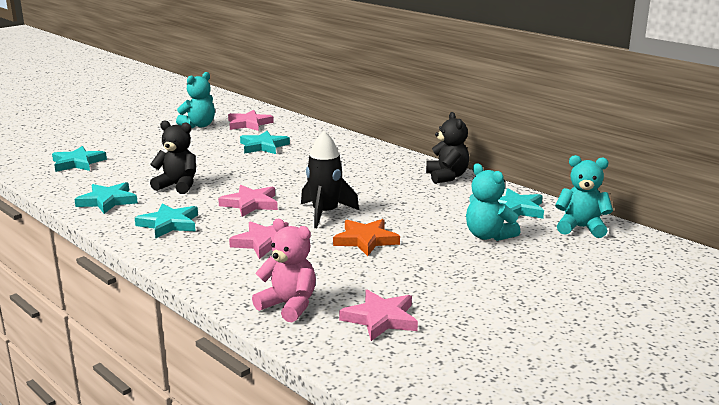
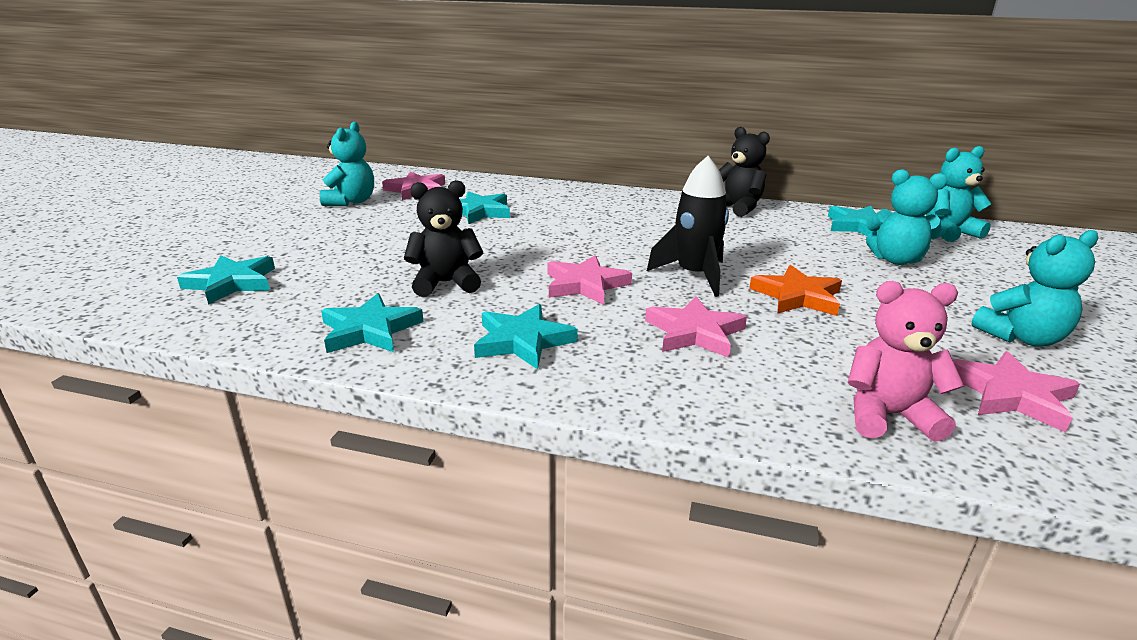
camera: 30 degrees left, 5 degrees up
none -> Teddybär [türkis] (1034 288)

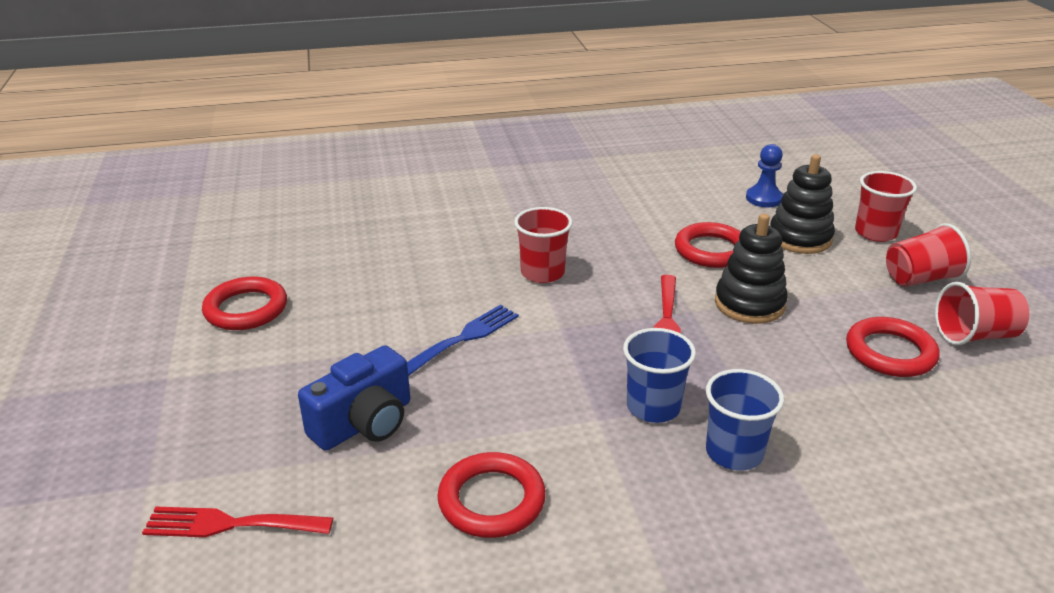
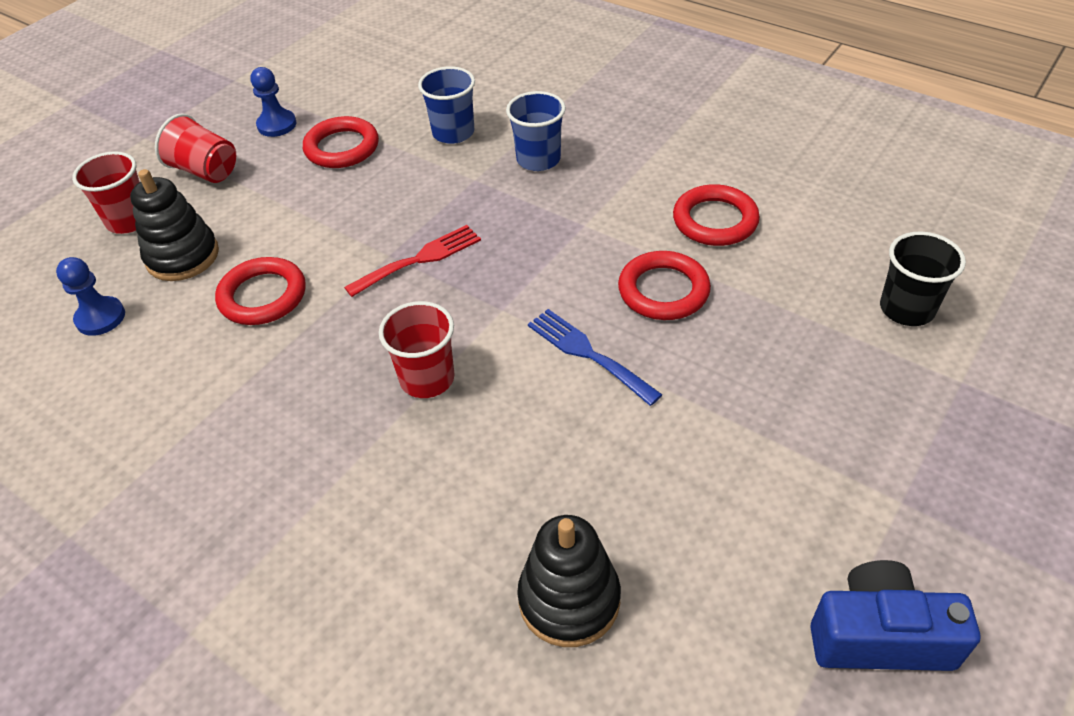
camera: 130 degrees left, 15 degrees up
Becher [rot] (982 313) -> Bauer [blau] (273 102)
Becher [blau] (659 375) -> Becher [blau] (446 105), shifted
Stapelspielzeug [schwarz] (751 269) -> Stapelspielzeug [schwarz] (569 581), shifted
Gabel [blau] (463 340) -> Gabel [blau] (595 357), 45 degrees clockwise
Ring [rot] (244 303) -> Ring [rot] (664 285), shifted
Kamera [blau] (354 398) -> Kamera [blau] (895 615), shifted
Gabel [rot] (237 522) -> Becher [schwarz] (923 279)

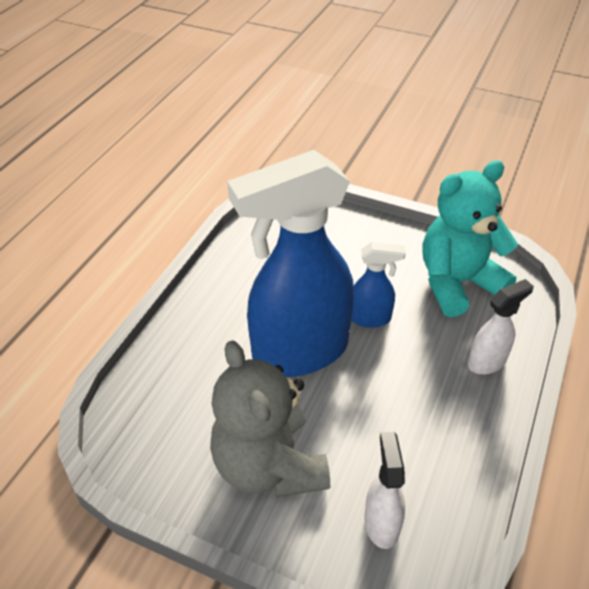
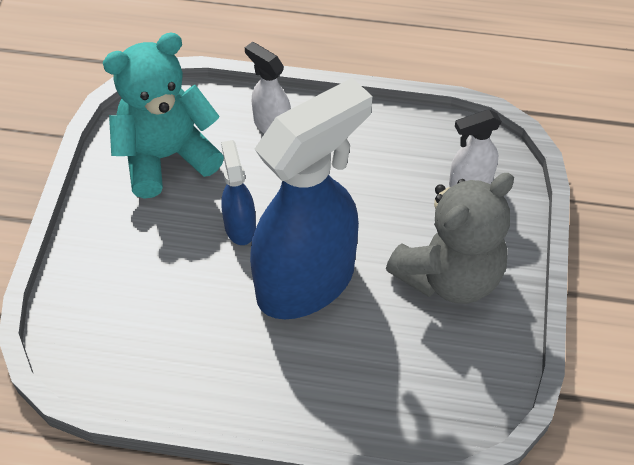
camera: 105 degrees left, 10 degrees up
Teddybär [türkis] (470 238) -> Teddybär [türkis] (163 116), 105 degrees clockwise
Sprühflasche [blau] (290 263) -> Sprühflasche [blau] (311 198), 90 degrees counterclockwise

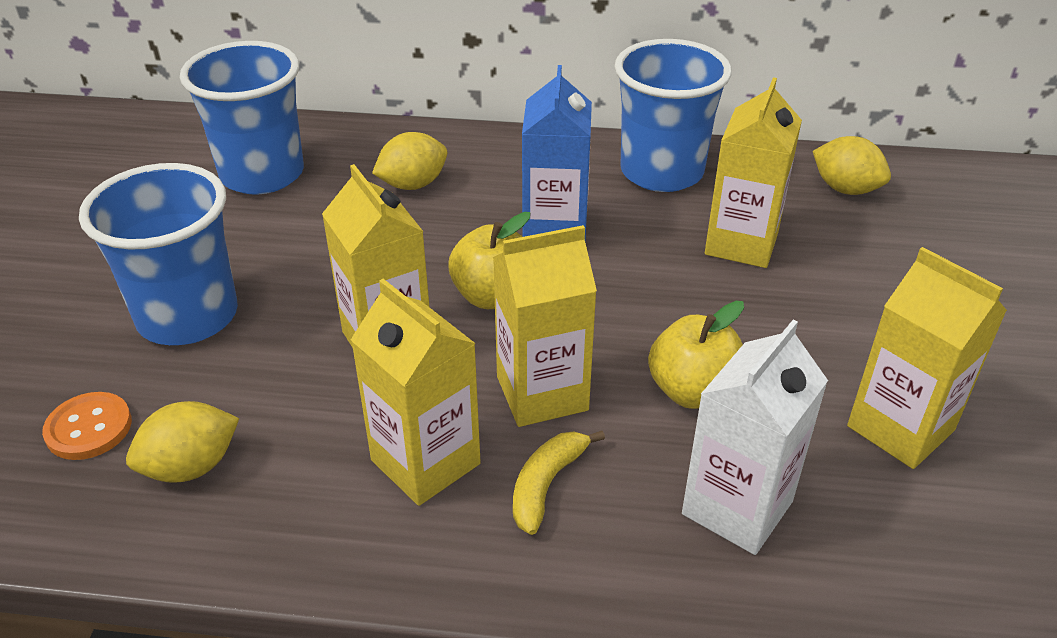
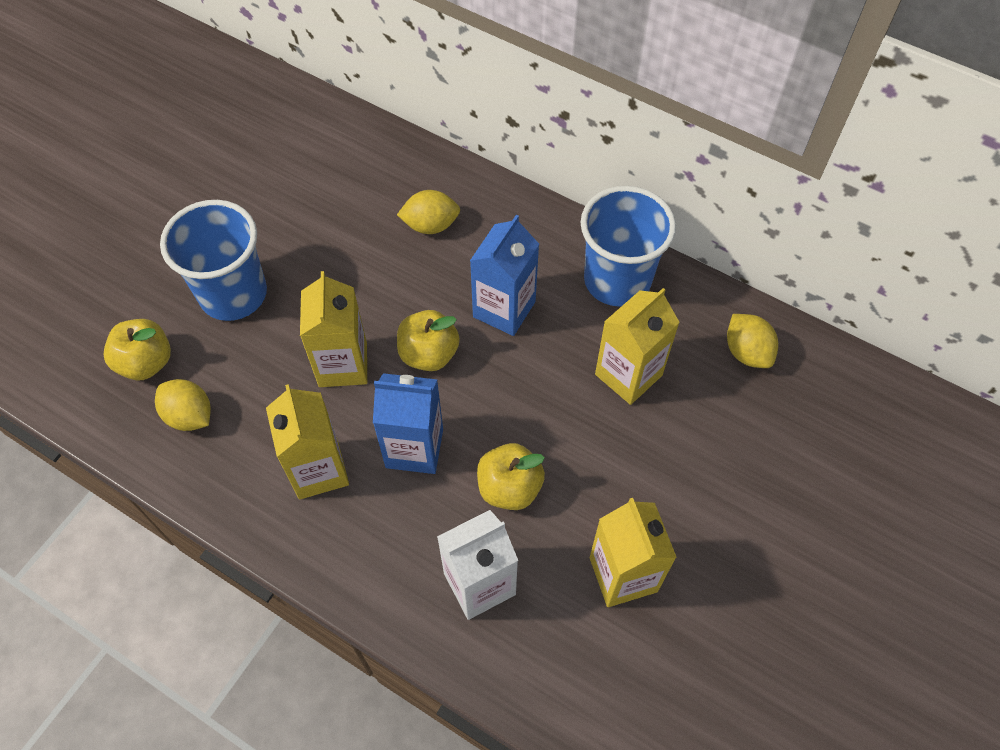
camera: 25 degrees right, 20 degrees up
Knopf [orange] (87 426) -> Apfel [gelb] (137 349)
Zitrone [gelb] (182 442) -> Zitrone [gelb] (183 405), 45 degrees clockwise
Getränkekarton [gelb] (545 326) -> Getränkekarton [blau] (408 423)
Becher [blau] (242 118) -> none
Banane [gelb] (559 483) -> none

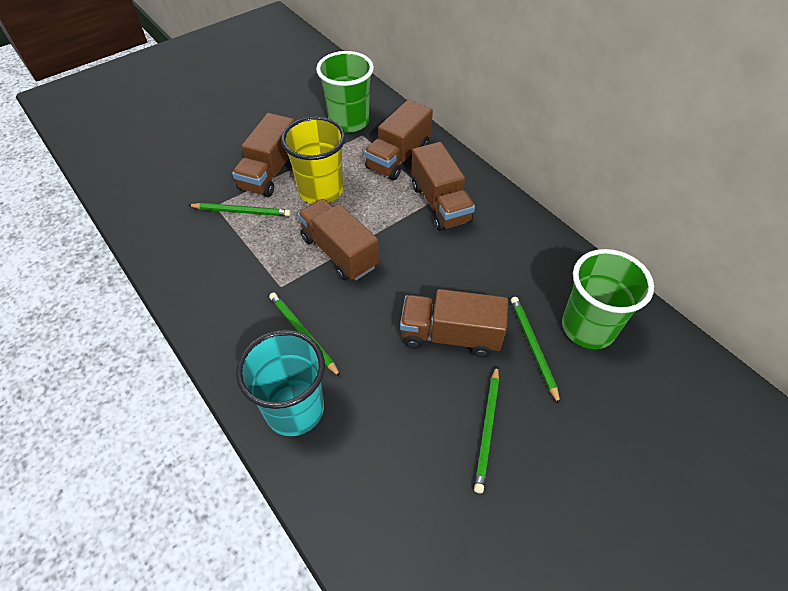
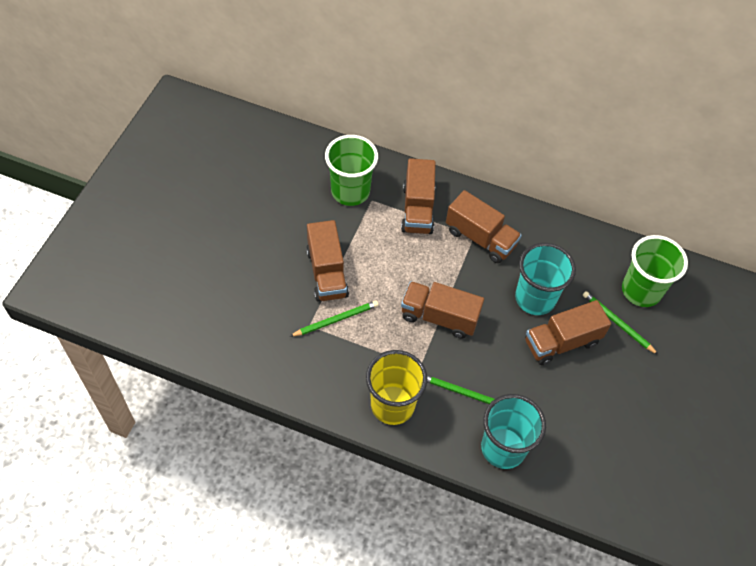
camera: 35 degrees left, 5 degrees up
Becher [gelb] (313 160) -> Becher [gelb] (396 387), shifted
none -> Becher [türkis] (545 279)
Bleistift [grün] (486 429) -> none

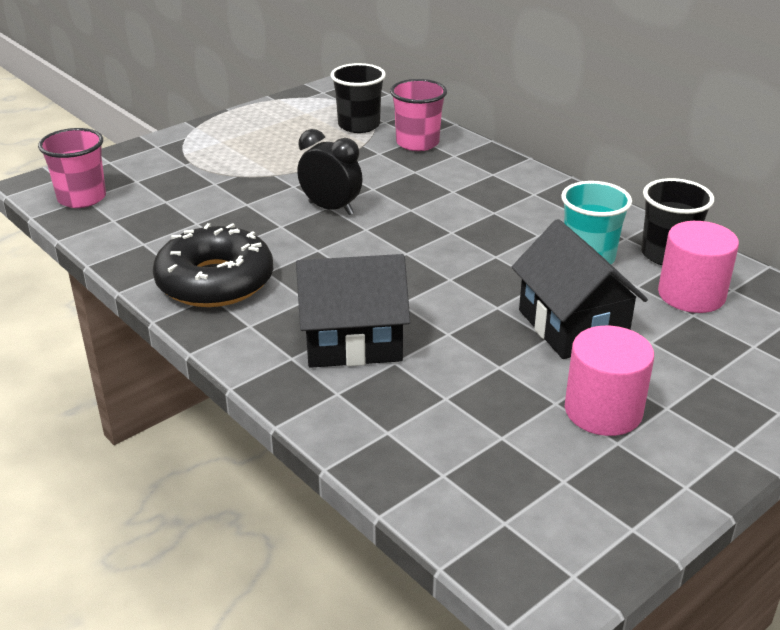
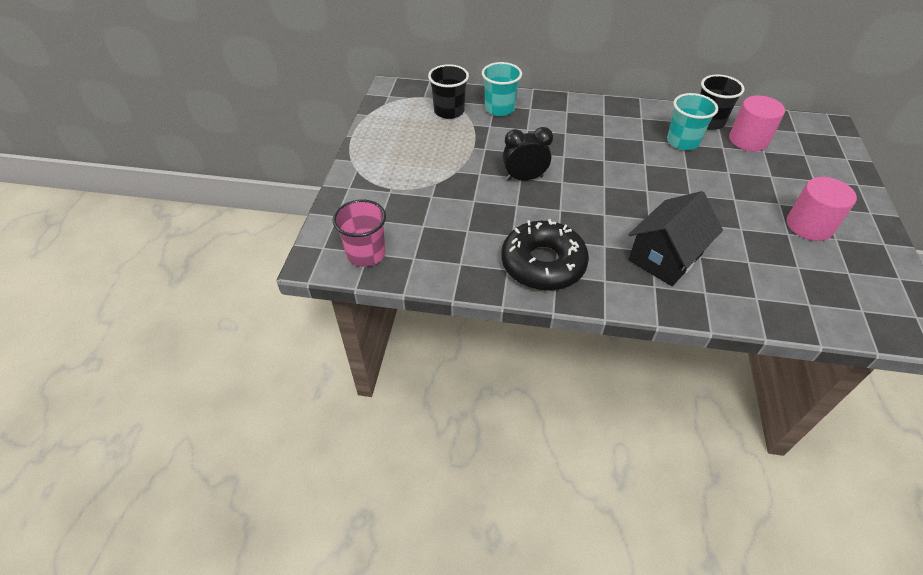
camera: 40 degrees left, 15 degrees up
Becher [rosa] (418 115) -> Becher [türkis] (502 89)
Haus [schwarz] (580 289) -> none

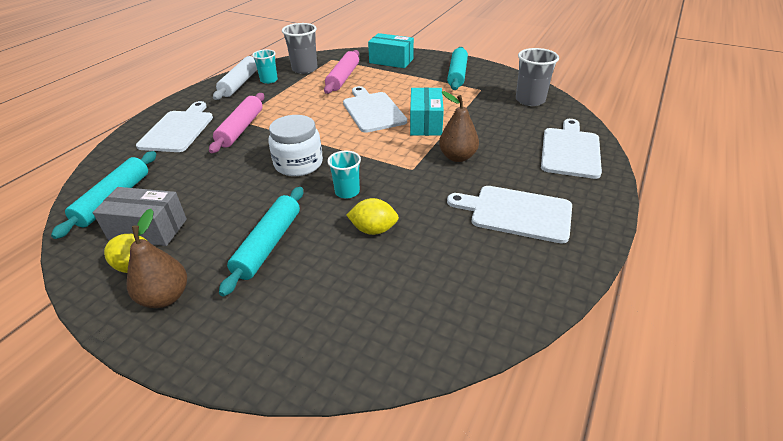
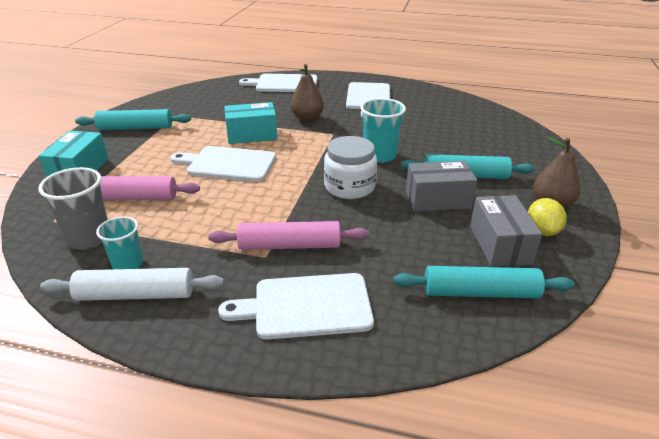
camera: 105 degrees left, 5 degrees down
Schneidebrett [weiß] (375 109) -> Schneidebrett [weiß] (223 164), 45 degrees clockwise
Becher [türkis] (344 174) -> Becher [türkis] (383 130), x1.53
none -> Schachtel [grau] (441 186)
Zitrone [gelb] (372 216) -> none
Becher [grau] (537 77) -> none

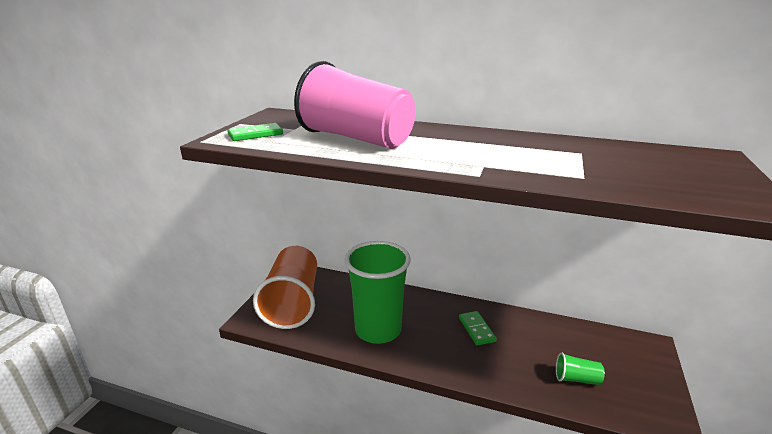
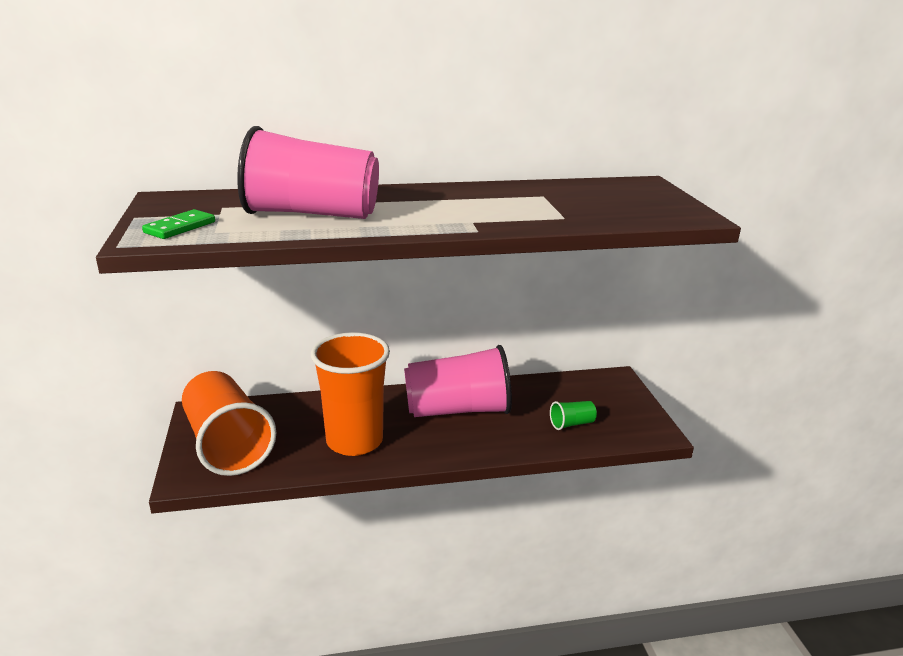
camera: 30 degrees left, 0 degrees up
Becher [grün] (378 292) -> Becher [orange] (350 394)
Dominostein [grün] (478 328) -> Becher [rosa] (458 381)

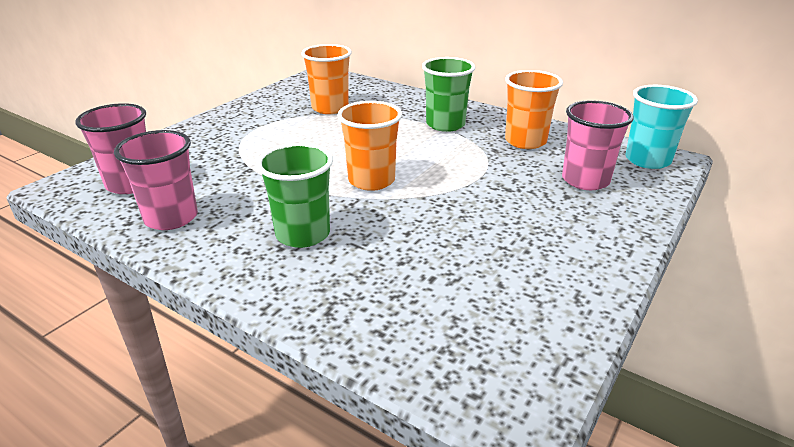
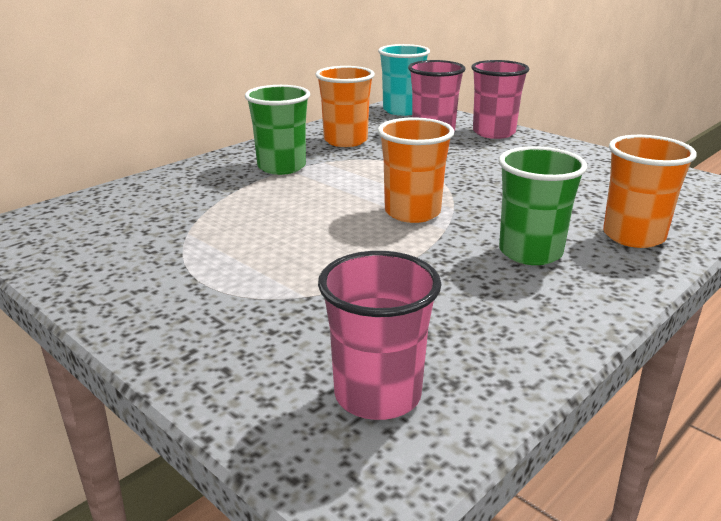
camera: 80 degrees left, 5 degrees down
Becher [rosa] (156 180) -> Becher [rosa] (500 99), shifted
Becher [orange] (326 79) -> Becher [orange] (650 191), shifted

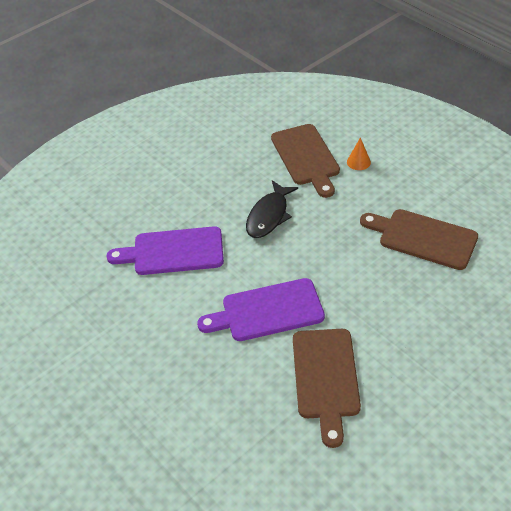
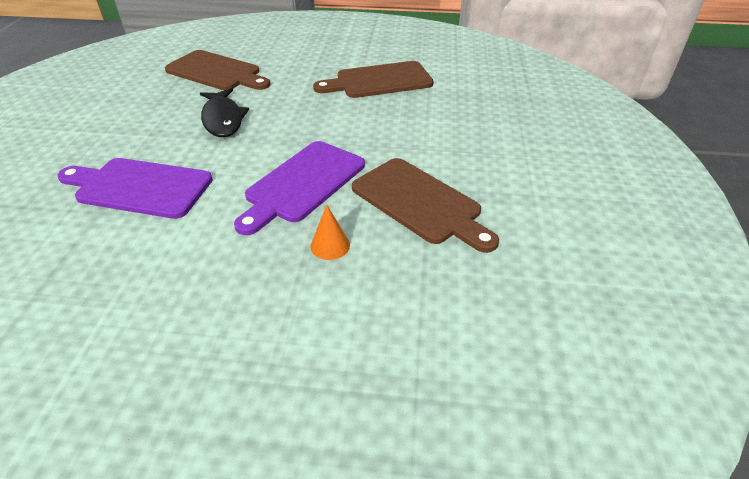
camera: 45 degrees left, 5 degrees down
Schneidebrett [lila] (165 250) -> Schneidebrett [lila] (135 188), 60 degrees clockwise
Kegel [orange] (359 153) -> Kegel [orange] (330 232), shifted

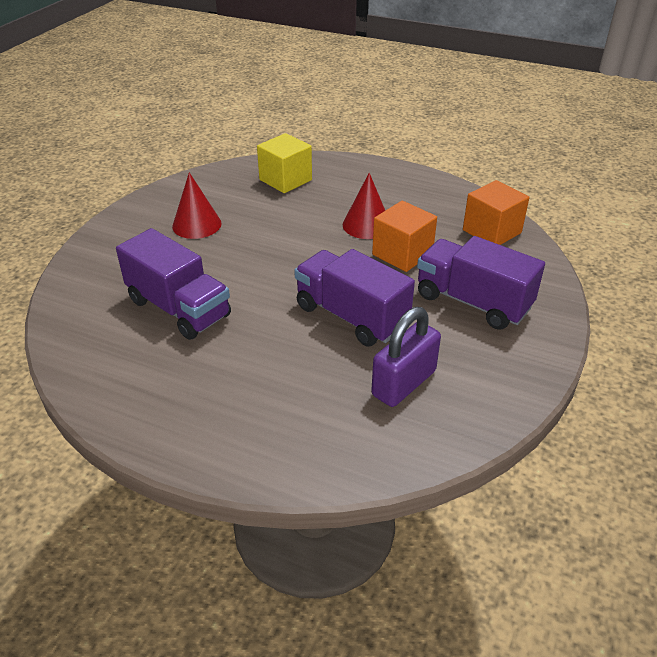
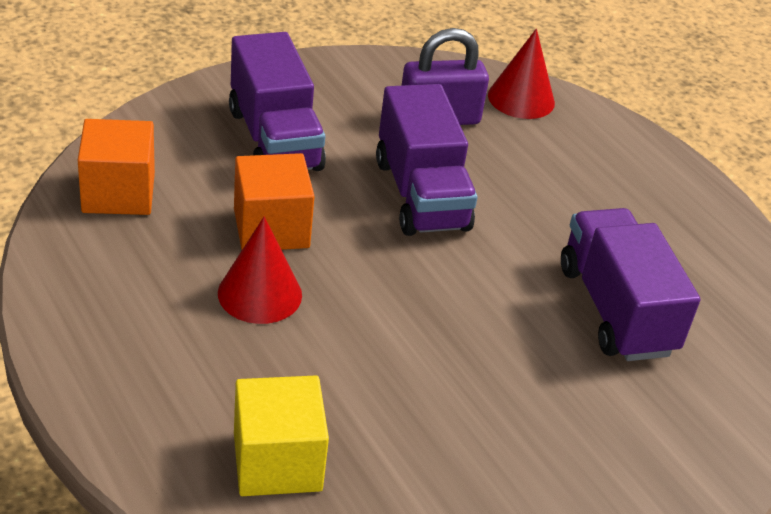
camera: 150 degrees left, 0 degrees up
Kegel [rot] (197 205) -> Kegel [rot] (521 74), shifted

